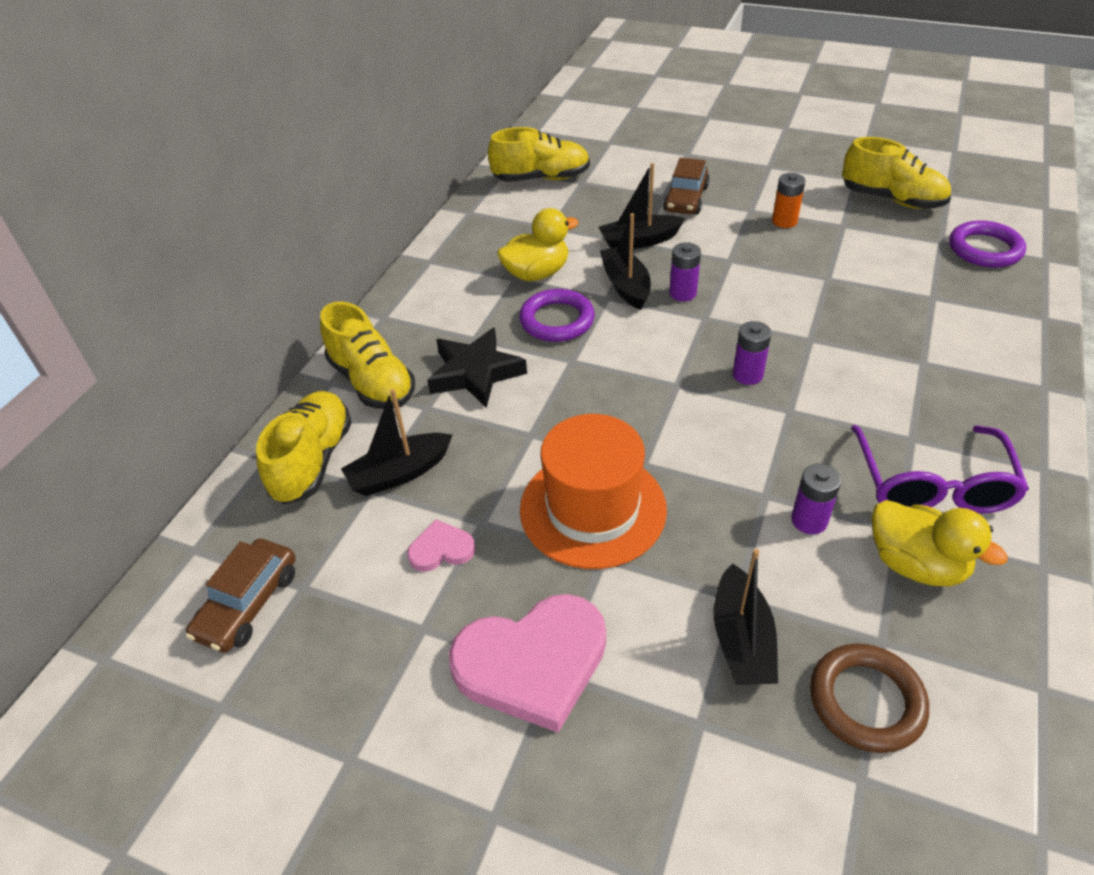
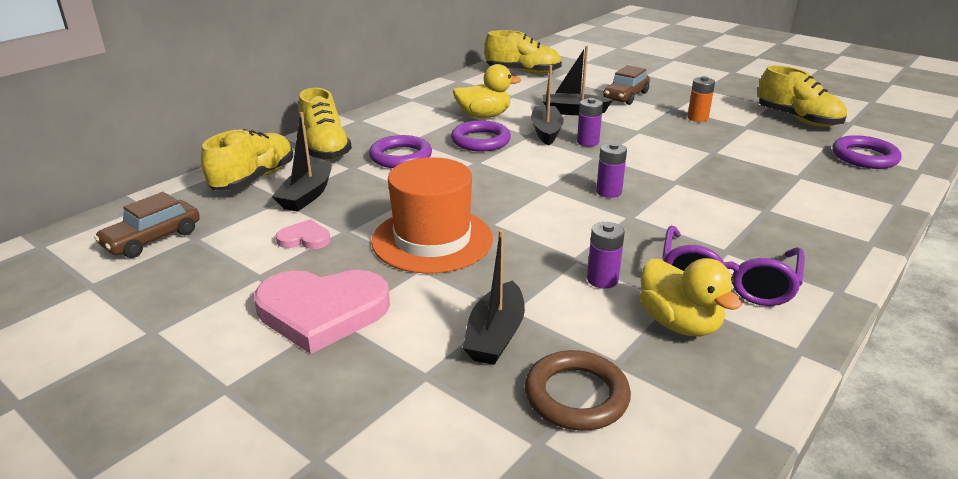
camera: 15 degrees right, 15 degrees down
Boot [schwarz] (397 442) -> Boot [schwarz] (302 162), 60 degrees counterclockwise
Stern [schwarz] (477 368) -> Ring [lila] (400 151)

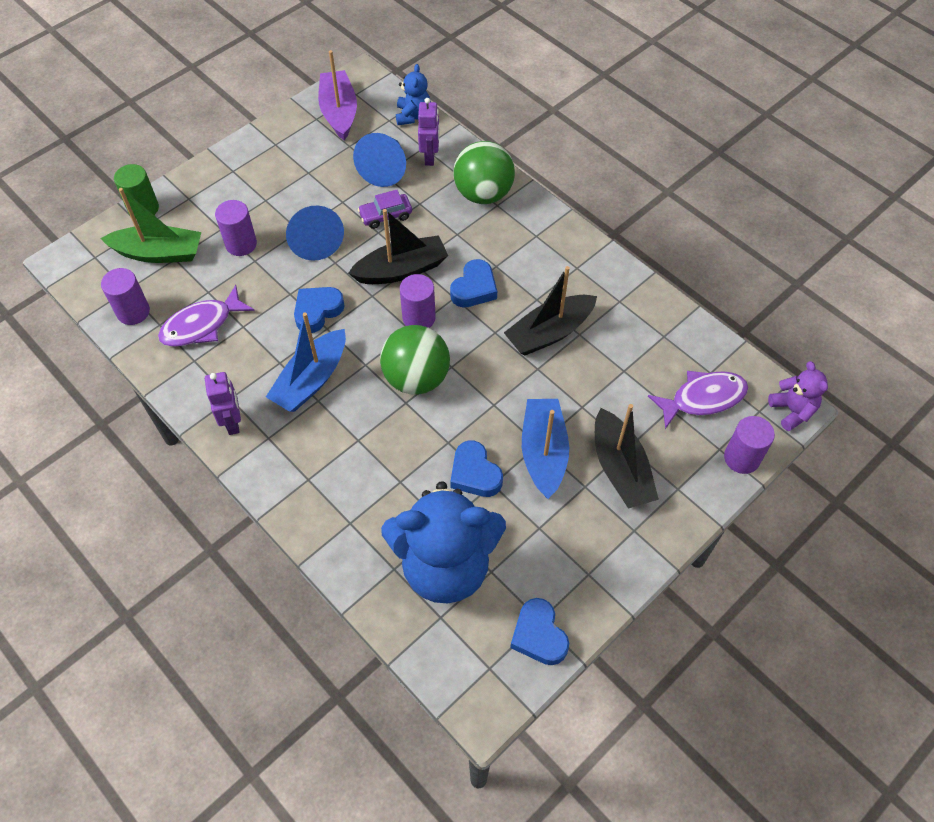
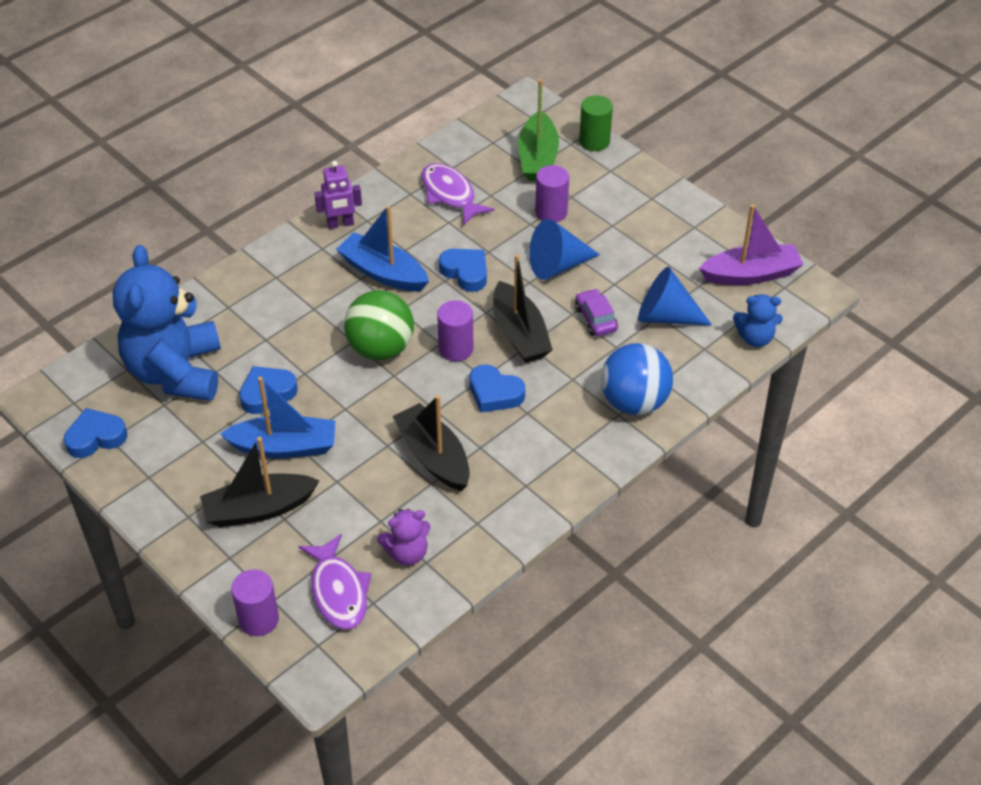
camera: 90 degrees right, 10 degrees down
Teddybär [lila] (798 396) -> Teddybär [lila] (403 537), shifted
Ball [grün] (484 172) -> Ball [blau] (637 379)
Vollzylinder [lila] (125 296) -> none
Roboter [lila] (429 132) -> none

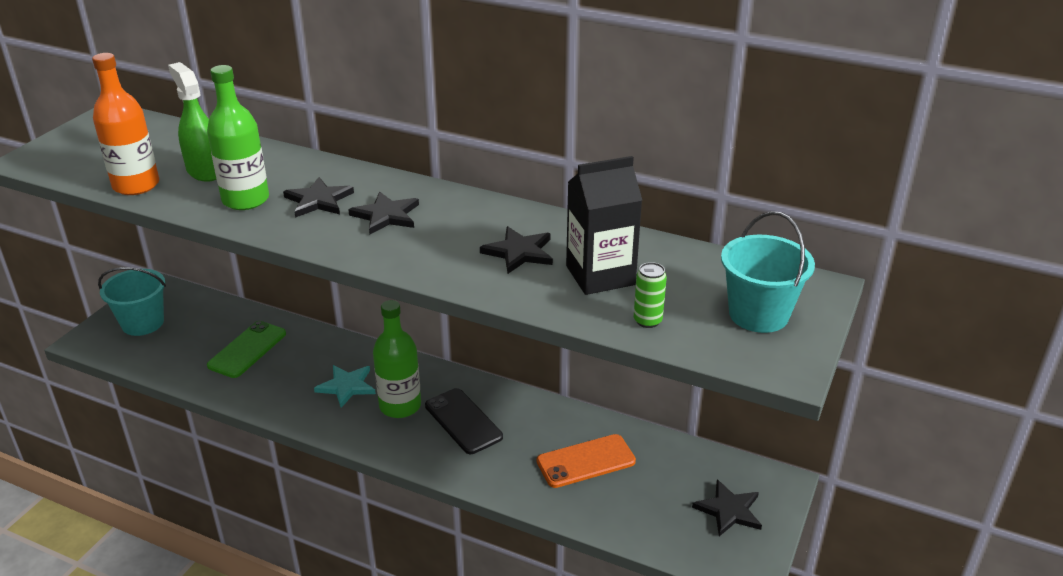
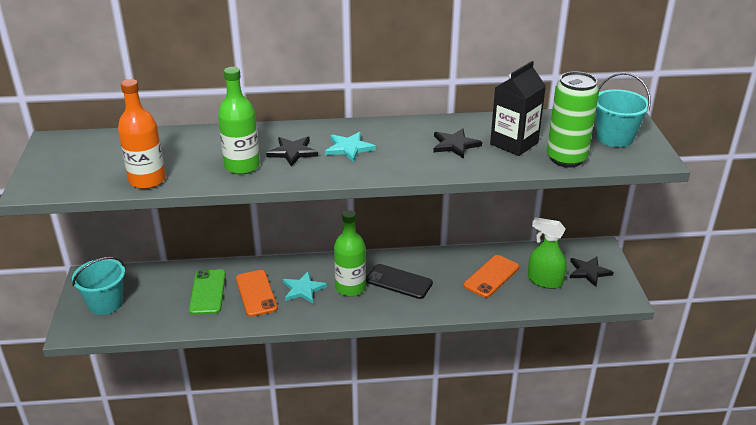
camera: 30 degrees left, 0 degrees up
none -> Handy [orange] (257 293)
Stern [schwarz] (383 213) -> Stern [türkis] (350 147)
Sprühflasche [grün] (192 122) -> Sprühflasche [grün] (547 253), shifted
Dose [grün] (650 295) -> Dose [grün] (573 119), x2.23

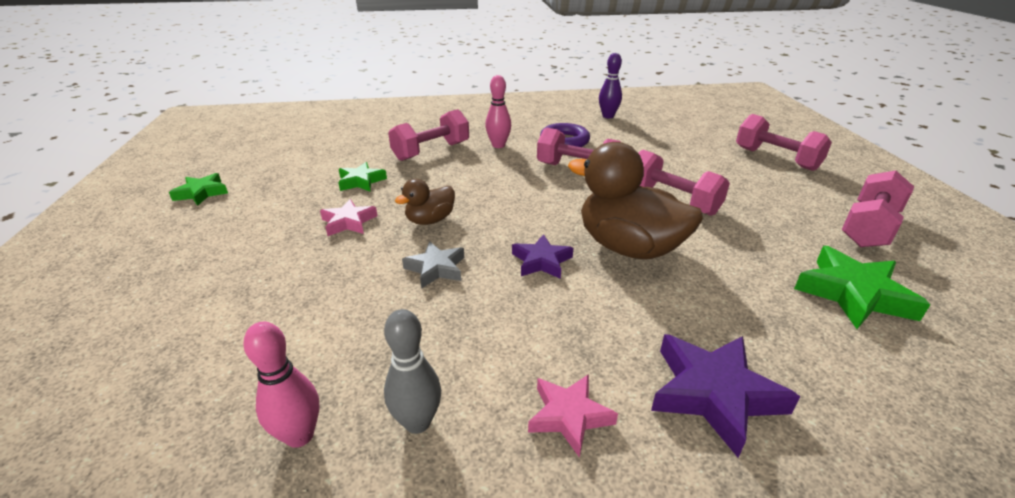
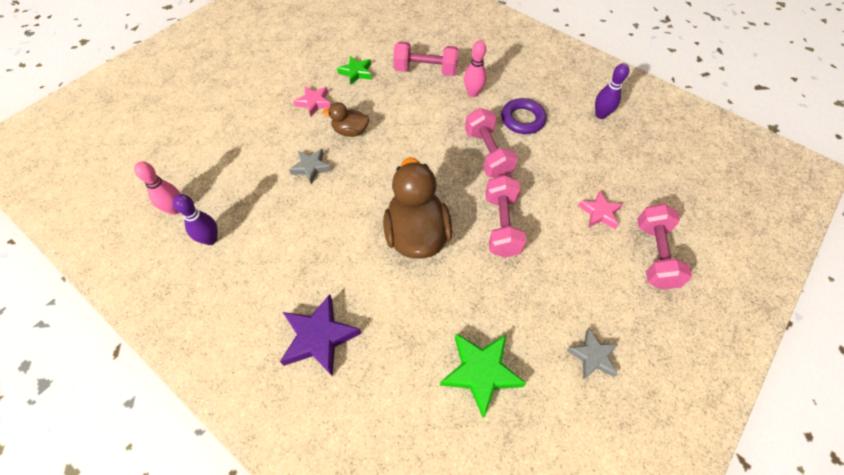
camera: 45 degrees right, 25 degrees up
Bowlingkegel [grau] (412 371) -> Bowlingkegel [lila] (195 219)
Hantel [rosa] (878 208) -> Stern [grau] (592 354)
Stern [rosa] (573 416) -> Stern [rosa] (600 210), shifted
Stern [grün] (198 189) -> none
Stern [lila] (542 256) -> none

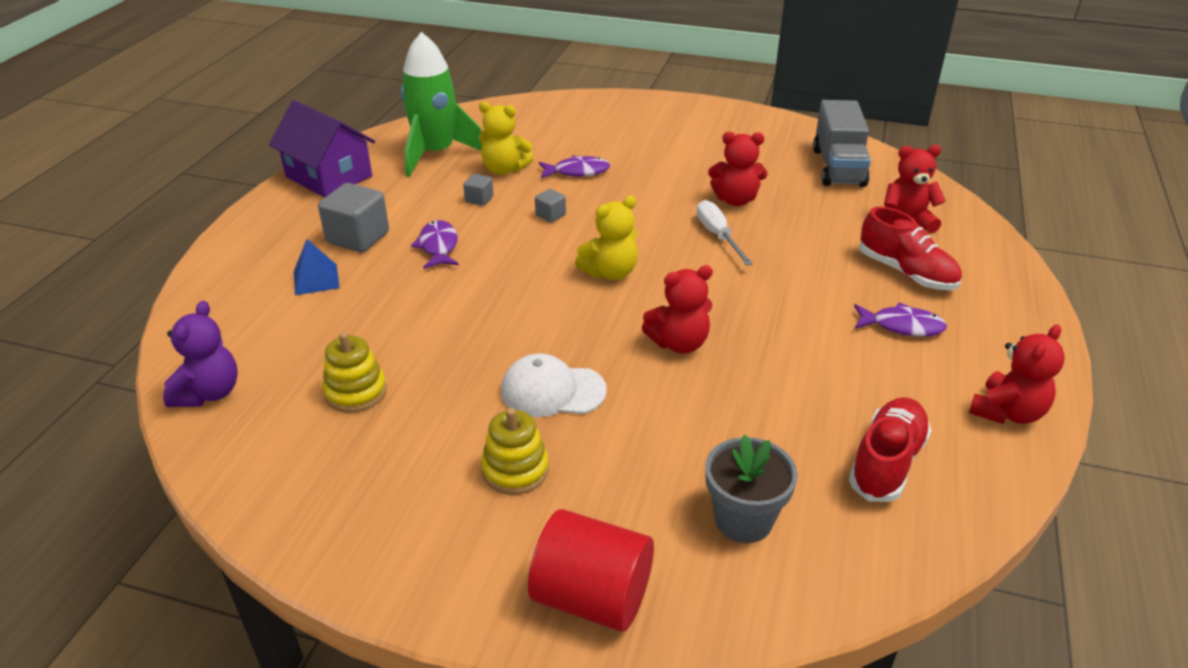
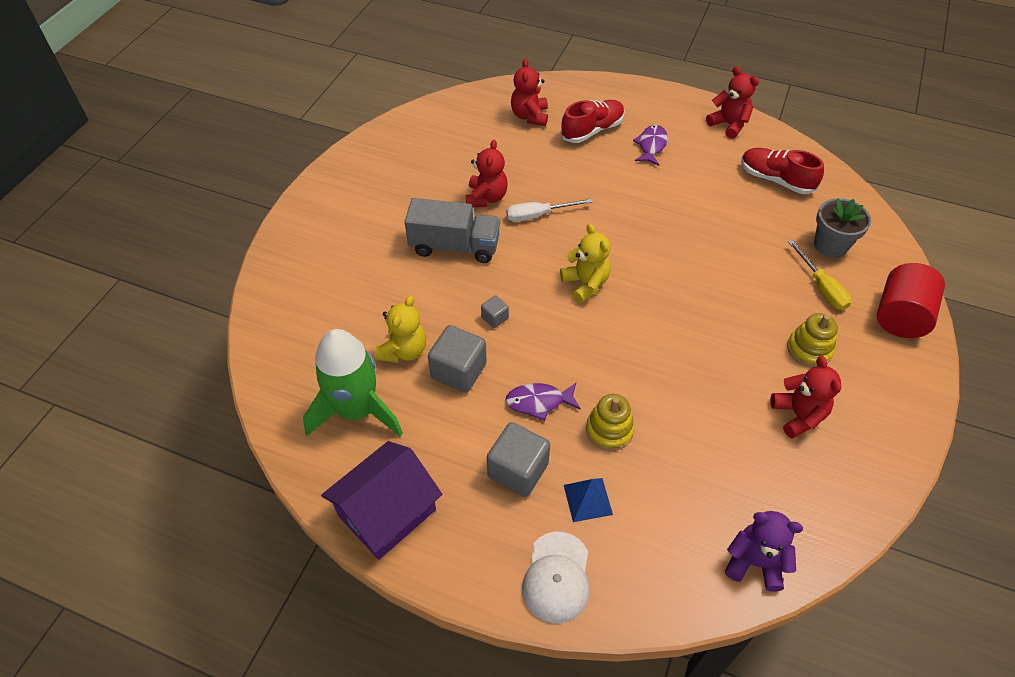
camera: 85 degrees left, 15 degrees up
Lastwagen [grau] (842 143) -> Lastwagen [grau] (452 230), shifted
Kubus [grau] (478 190) -> Kubus [grau] (457 359), x2.01
Kappe [weiß] (554 385) -> Kappe [weiß] (555 577), shifted
Stapelspielzeug [gelb] (354 372) -> Stapelspielzeug [gelb] (610 422), shifted
Teddybär [rot] (677 309) -> Teddybär [rot] (805 397), shifted
none -> Schraubenzieher [gelb] (819 275)
Fisch [lila] (574 166) -> none

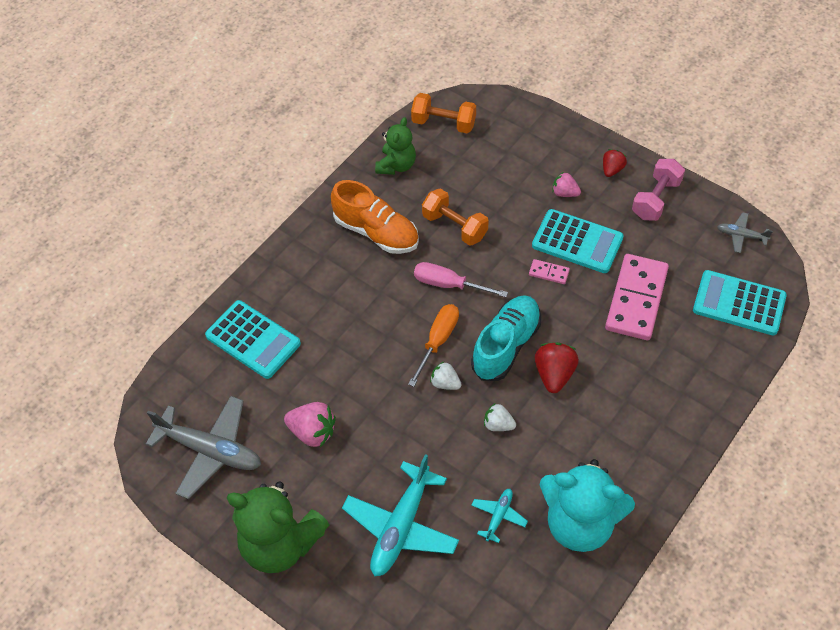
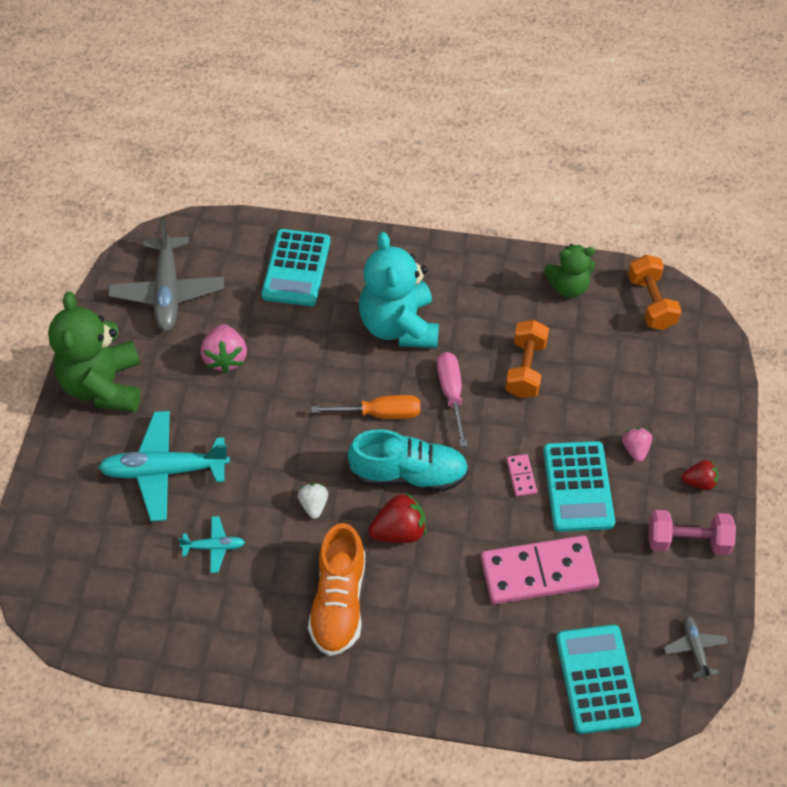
camera: 60 degrees right, 0 degrees up
Schuh [orange] (375 217) -> Schuh [orange] (336 589), shifted
Teddybär [türkis] (587 505) -> Teddybär [türkis] (399 290), shifted
Erdbeere [weiß] (446 376) -> none

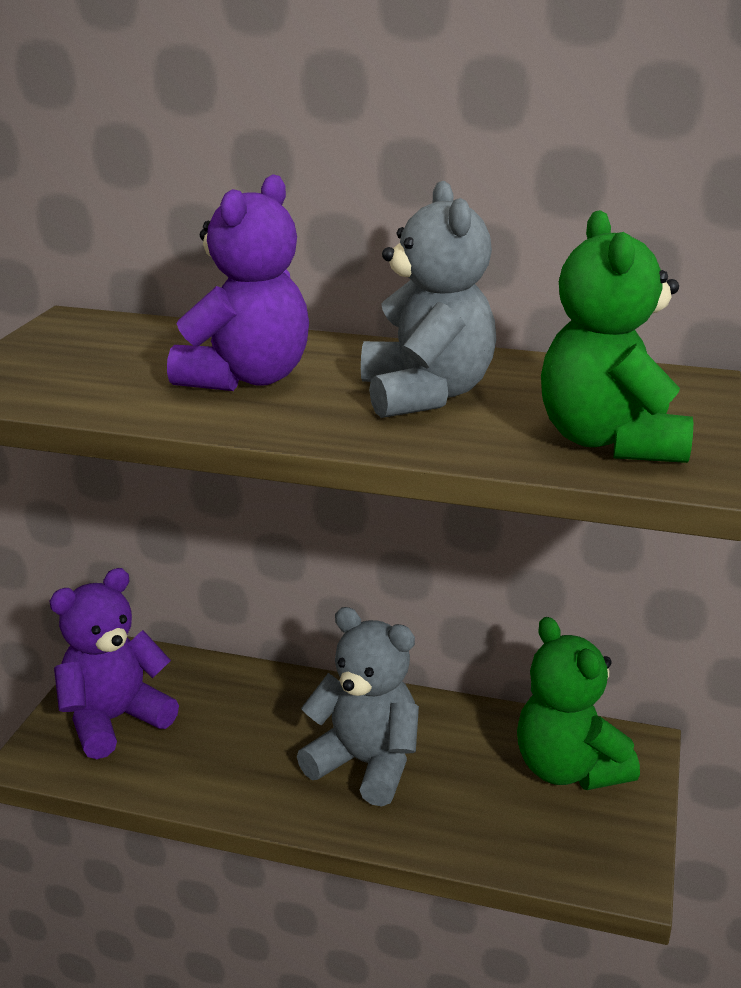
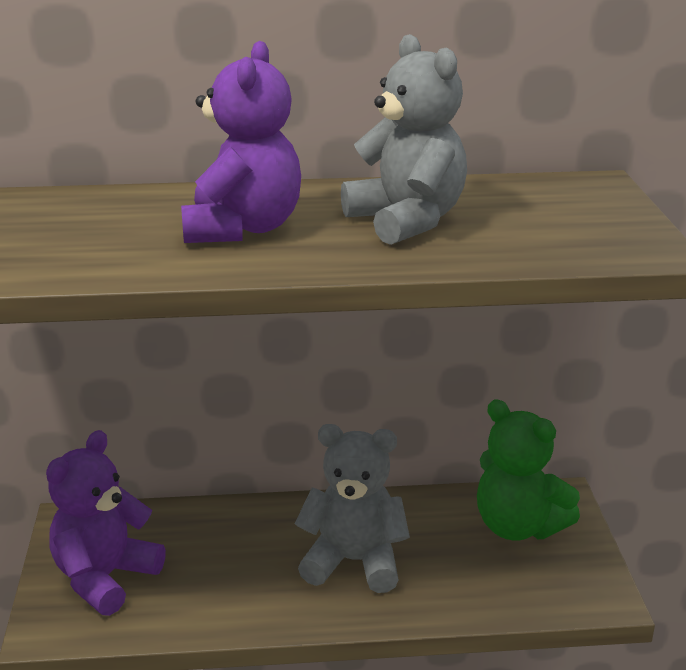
camera: 20 degrees left, 0 degrees up
Teddybär [grün] (617 336) -> none

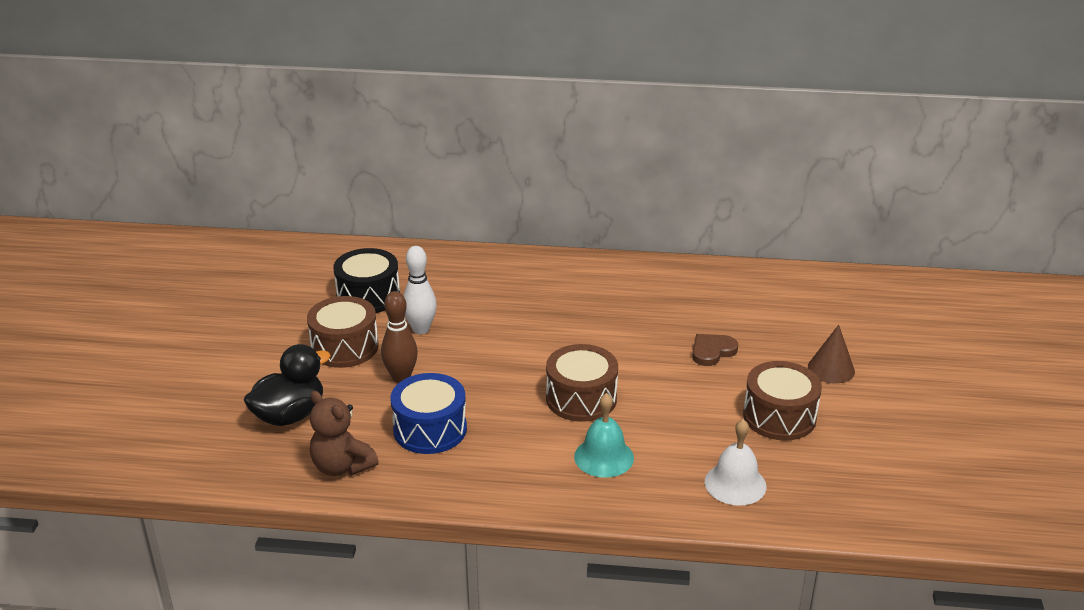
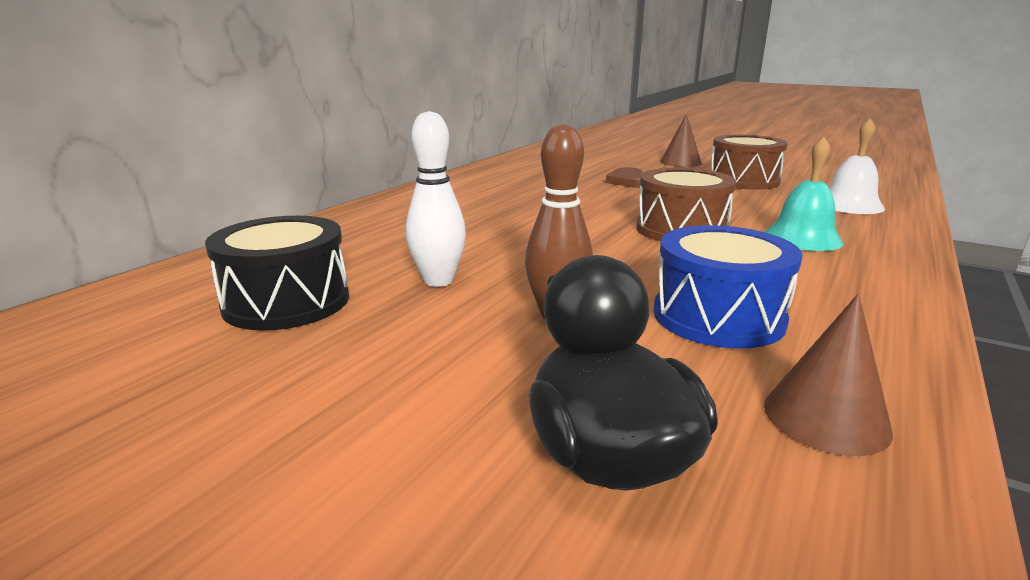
camera: 65 degrees left, 10 degrees down
Teddybär [braun] (344 433) -> Kegel [braun] (828 375)
Trommel [braun] (343 332) -> none

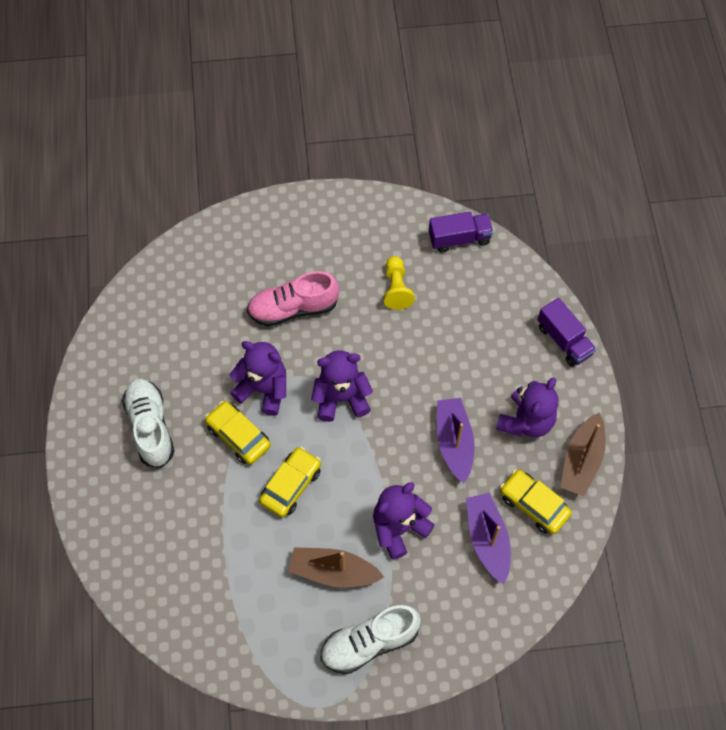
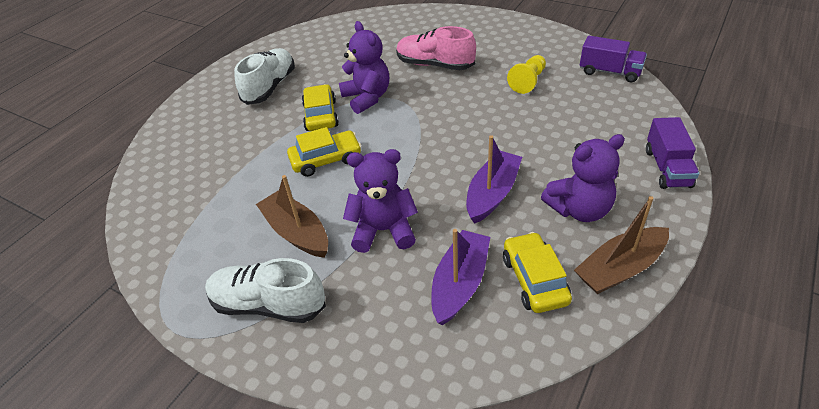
camera: 40 degrees right, 20 degrees down
Teddybär [lila] (342 386) -> none

